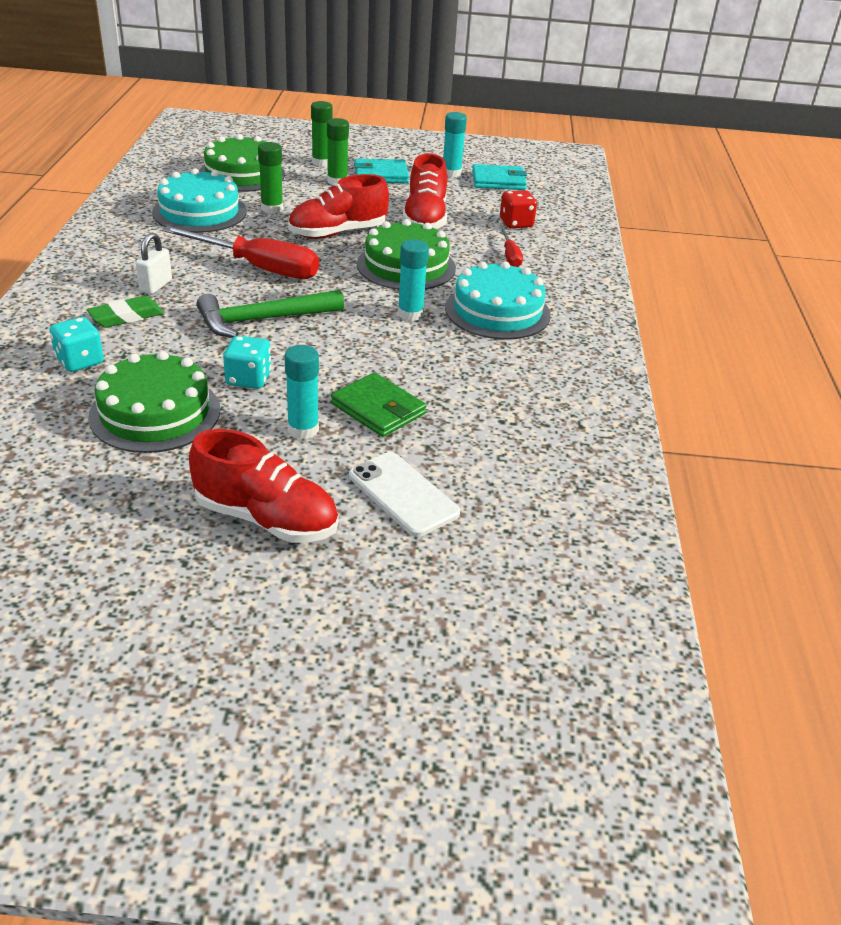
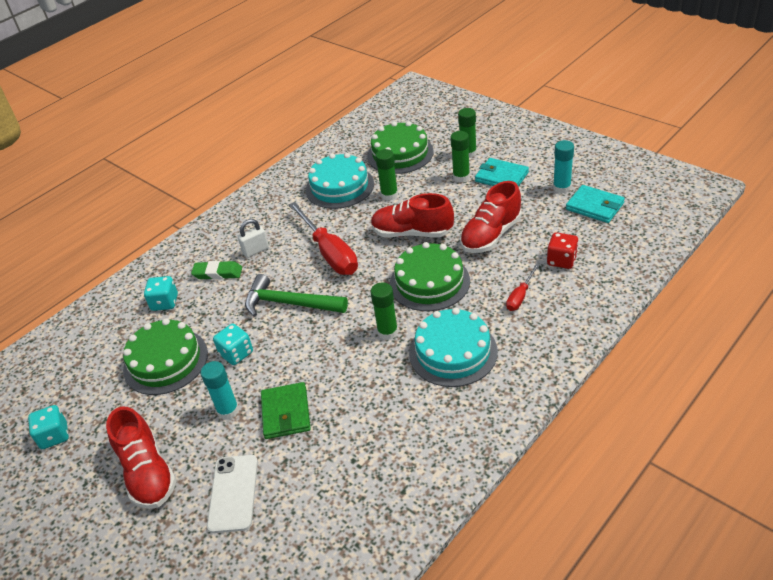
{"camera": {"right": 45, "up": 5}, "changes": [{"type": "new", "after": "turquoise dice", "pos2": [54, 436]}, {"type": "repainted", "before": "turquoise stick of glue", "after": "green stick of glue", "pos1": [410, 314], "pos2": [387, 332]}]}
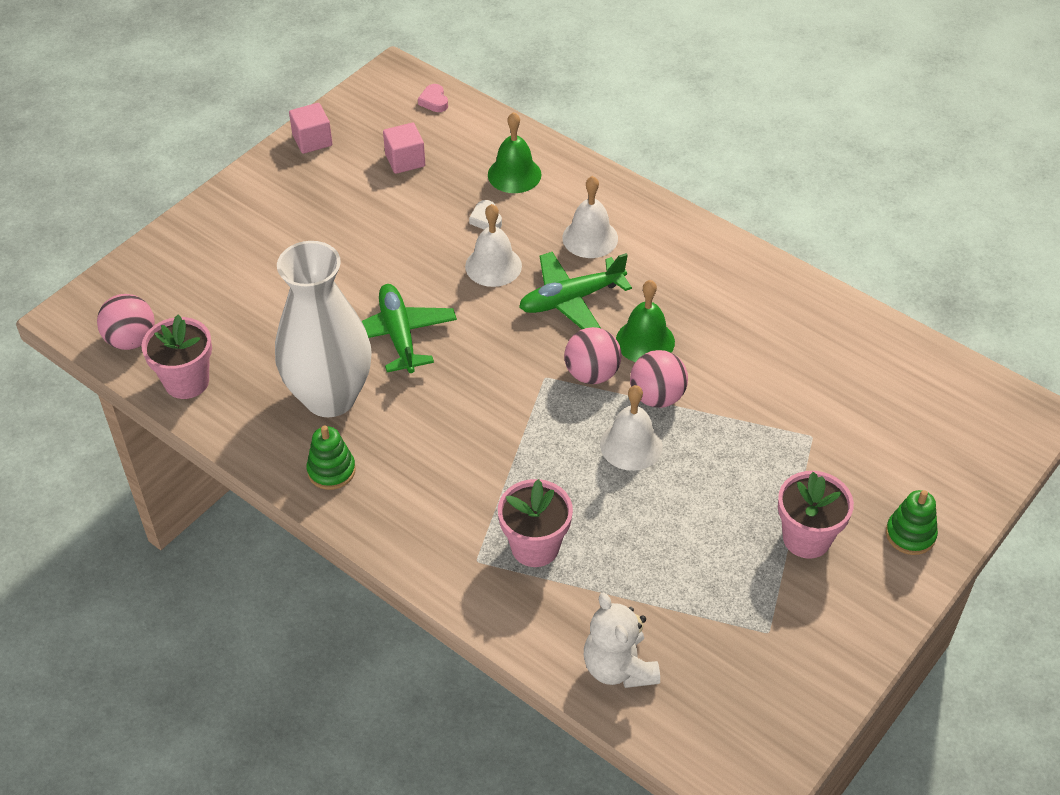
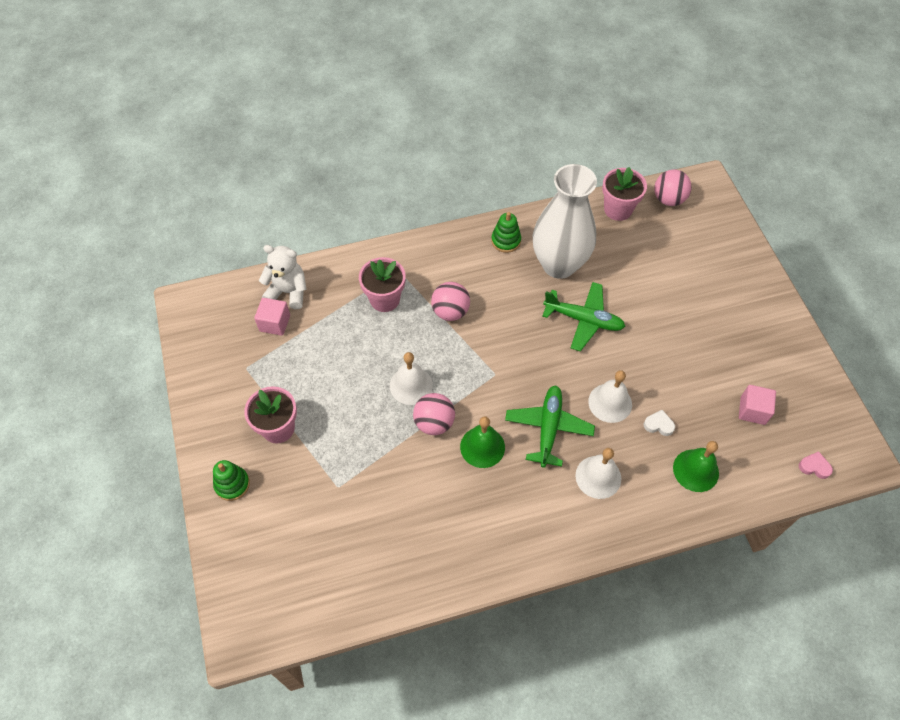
{"camera": {"right": 125, "up": 10}, "changes": [{"type": "shifted", "before": "rosy block", "pos1": [312, 140], "pos2": [275, 323]}, {"type": "shifted", "before": "rosy ball", "pos1": [592, 374], "pos2": [450, 311]}]}
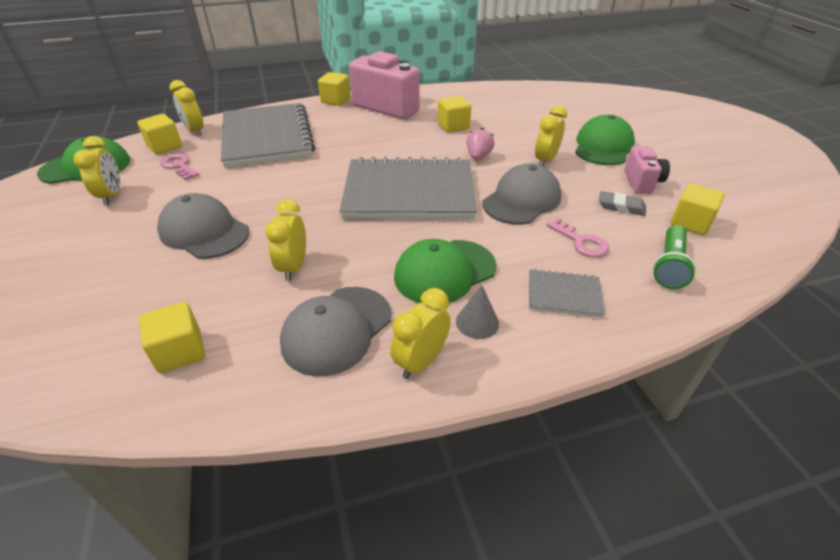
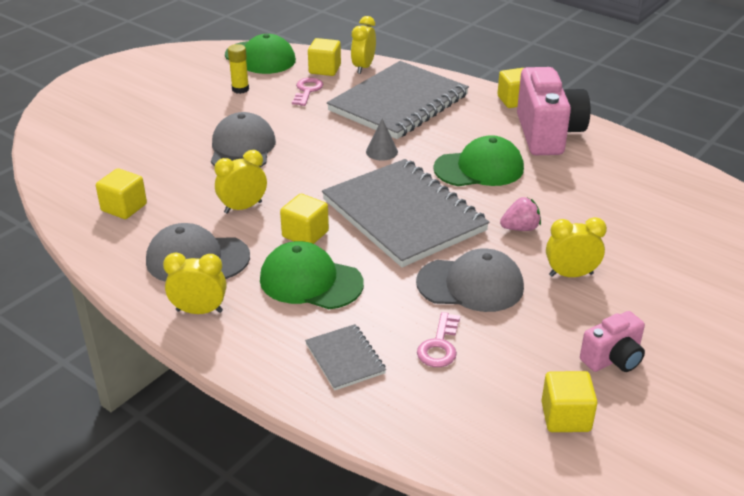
{"camera": {"right": 55, "up": -5}, "changes": [{"type": "gone", "before": "ash-grey eraser", "pos1": [621, 207]}, {"type": "gone", "before": "green pocket torch", "pos1": [669, 266]}, {"type": "shifted", "before": "bright yellow block", "pos1": [453, 126], "pos2": [305, 234]}, {"type": "shifted", "before": "ash-grey cone shape", "pos1": [477, 322], "pos2": [381, 151]}, {"type": "shifted", "before": "green peaked cap", "pos1": [603, 146], "pos2": [479, 168]}, {"type": "swapped", "before": "bright yellow alarm clock", "after": "bright yellow stick of glue", "pos1": [112, 196], "pos2": [240, 89]}]}
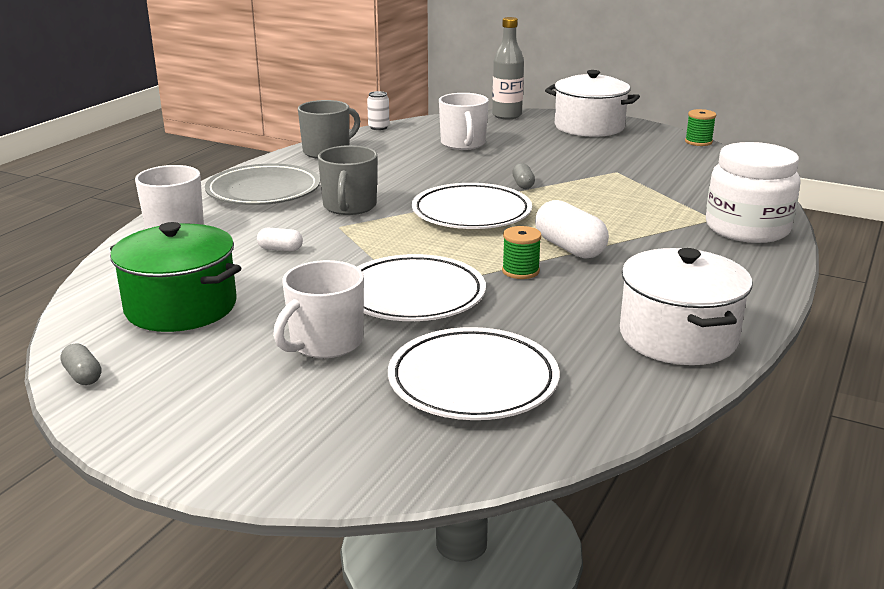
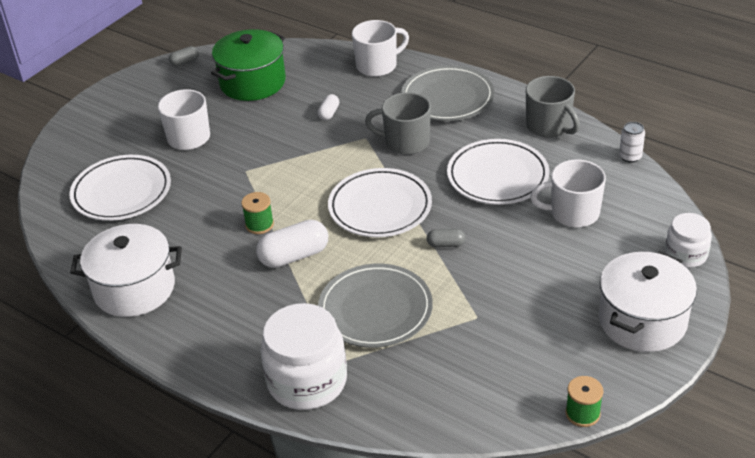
{"camera": {"right": 100, "up": 15}, "changes": [{"type": "new", "after": "ash-grey plate", "pos2": [375, 310]}, {"type": "shifted", "before": "snow-white plate", "pos1": [413, 295], "pos2": [497, 176]}, {"type": "swapped", "before": "ash-grey bottle", "after": "snow-white jar", "pos1": [507, 115], "pos2": [685, 254]}]}
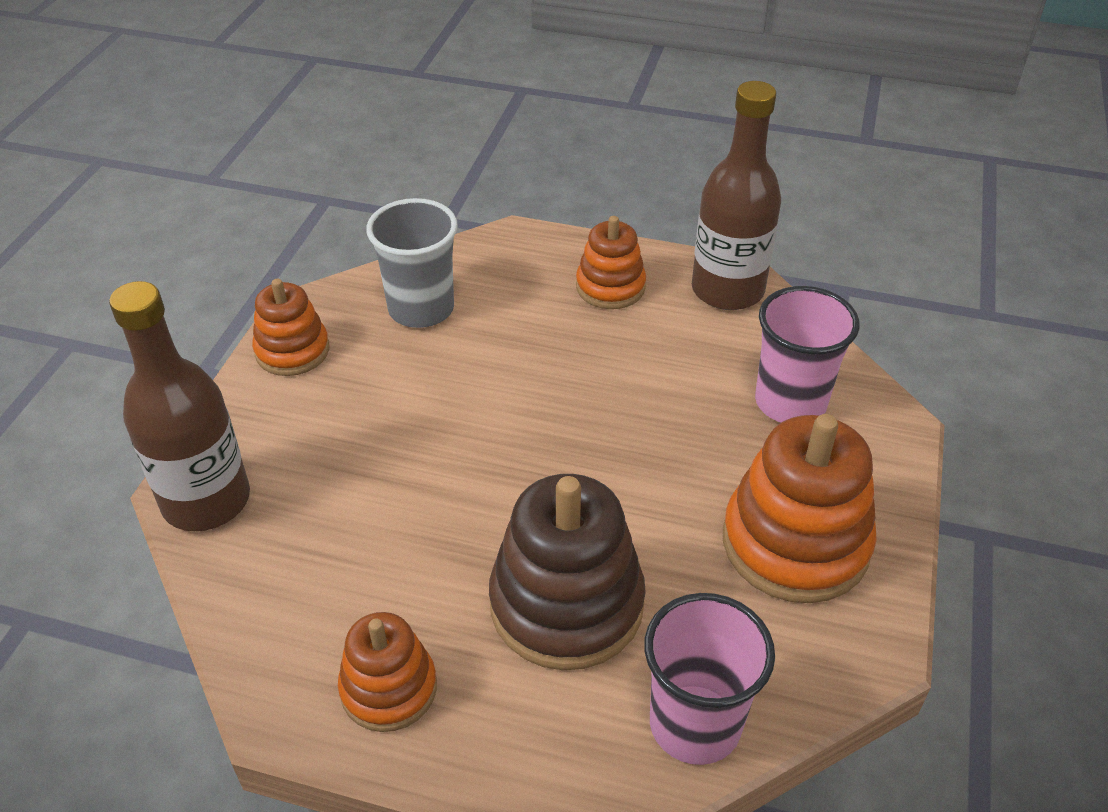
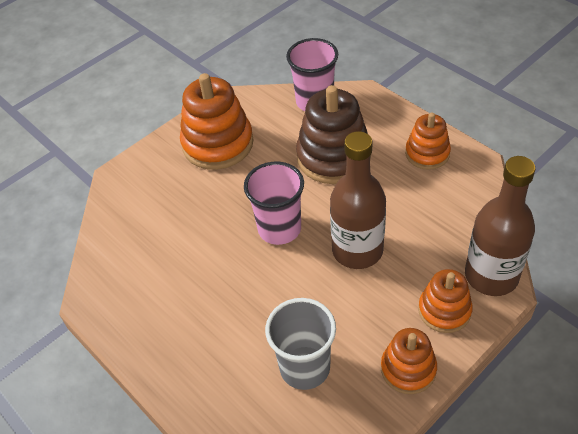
{"camera": {"right": -145, "up": 5}, "changes": [{"type": "shifted", "before": "orange stacking toy", "pos1": [610, 287], "pos2": [444, 310]}, {"type": "shifted", "before": "russet bottle", "pos1": [727, 290], "pos2": [357, 250]}, {"type": "shifted", "before": "rosy beaker", "pos1": [790, 402], "pos2": [279, 229]}]}
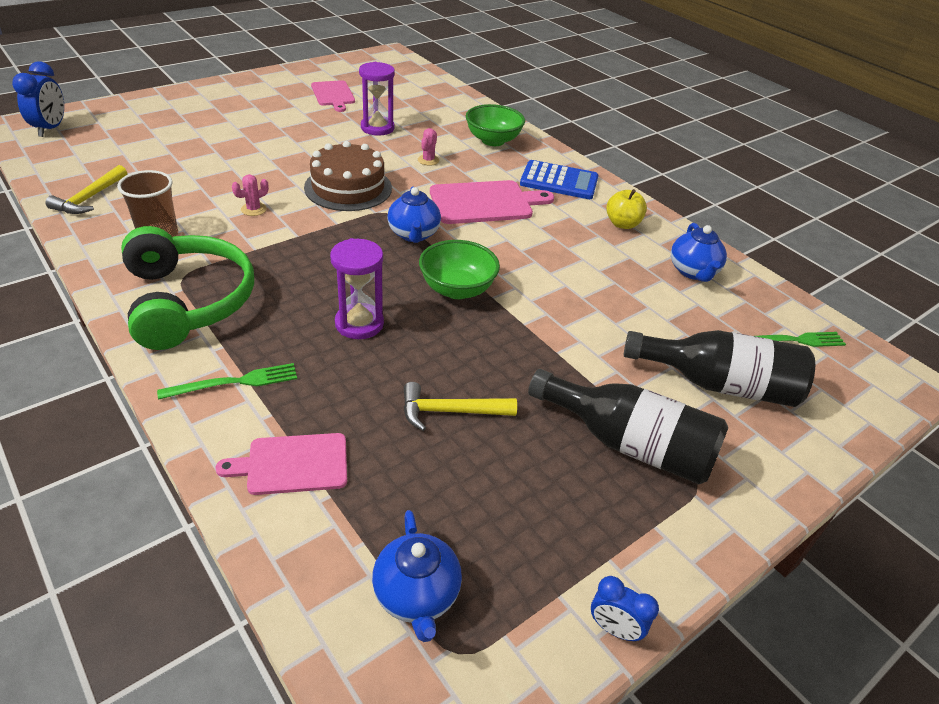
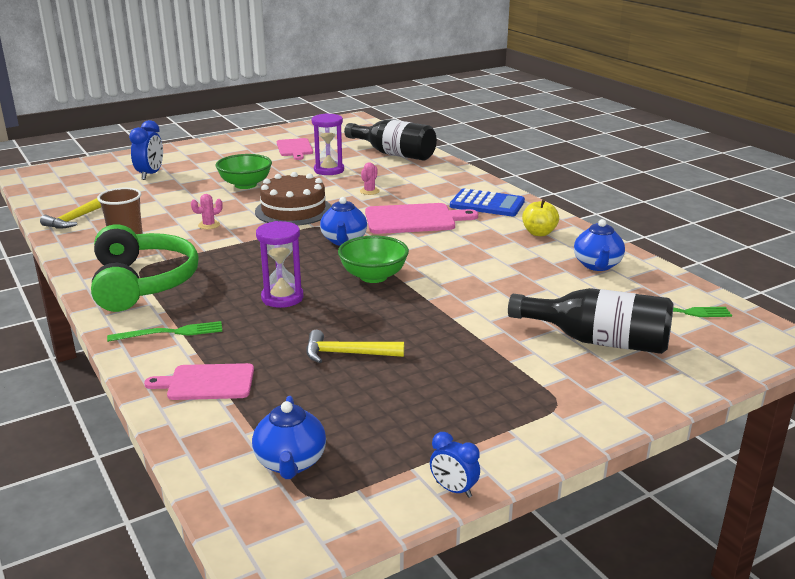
{"camera": {"right": 10, "up": -15}, "changes": [{"type": "shifted", "before": "royal blue alarm clock", "pos1": [51, 129], "pos2": [150, 175]}, {"type": "shifted", "before": "green serving bowl", "pos1": [493, 140], "pos2": [245, 185]}, {"type": "shifted", "before": "ebony bottle", "pos1": [629, 444], "pos2": [394, 154]}]}
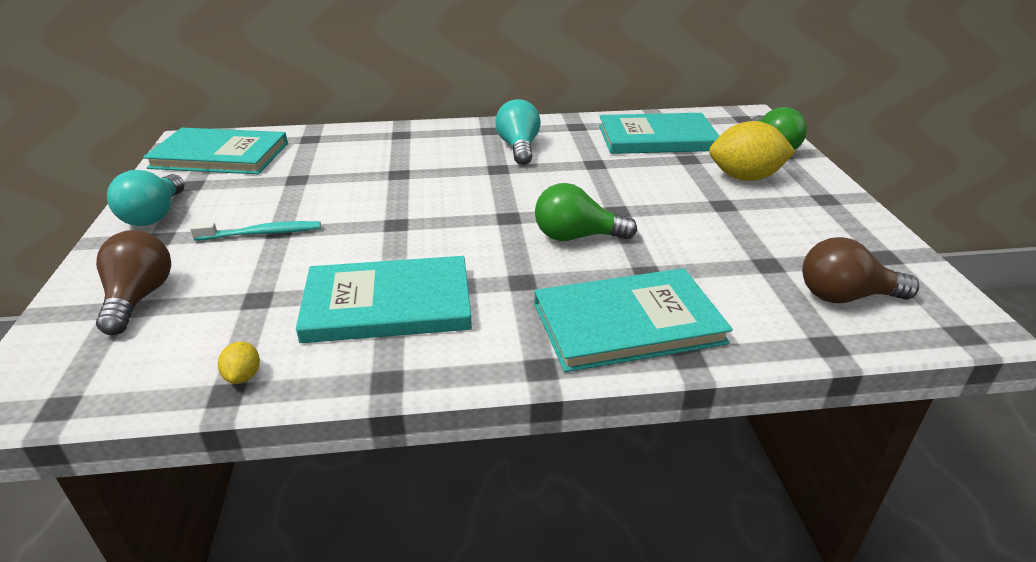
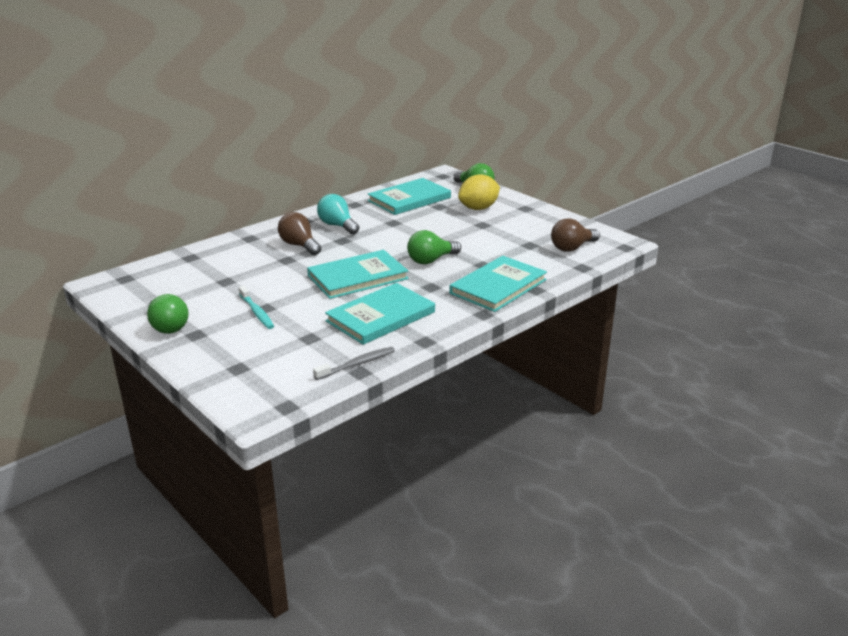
{"camera": {"right": -35, "up": -5}, "changes": [{"type": "shifted", "before": "russet light bulb", "pos1": [139, 298], "pos2": [299, 245]}, {"type": "shifted", "before": "turquoise hardback", "pos1": [220, 156], "pos2": [358, 277]}, {"type": "swapped", "before": "bright yellow citrus fruit", "after": "ash-grey dental brush", "pos1": [243, 376], "pos2": [357, 364]}, {"type": "repainted", "before": "turquoise light bulb", "after": "green light bulb", "pos1": [155, 215], "pos2": [168, 326]}, {"type": "rotated", "before": "turquoise dental brush", "pos1": [262, 233], "pos2": [257, 312], "turn": 105}]}
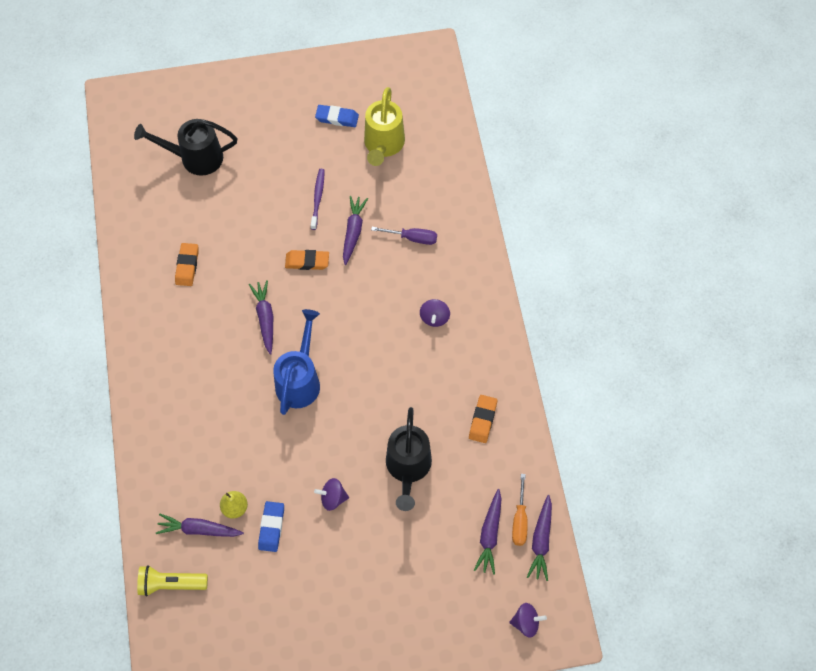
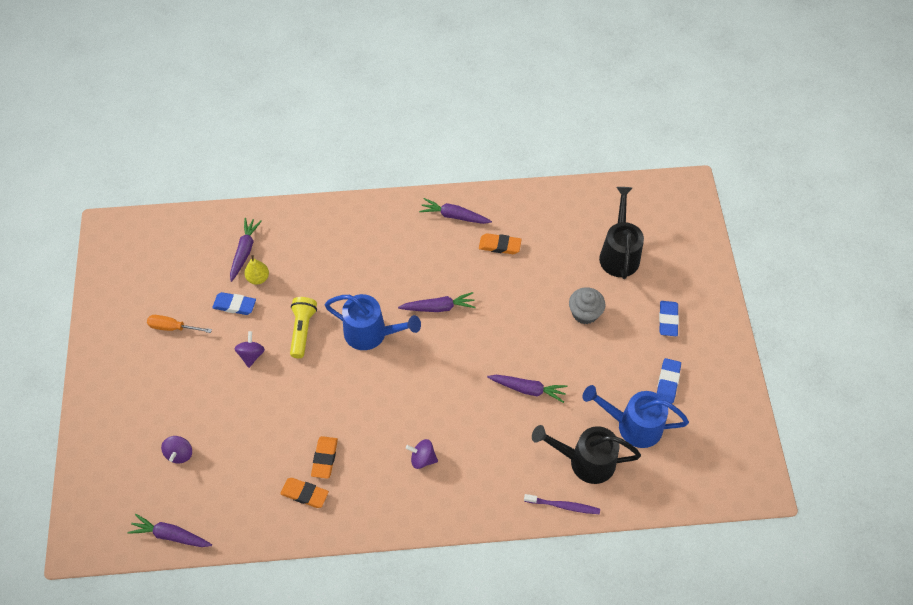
{"camera": {"right": 95, "up": -5}, "changes": [{"type": "gone", "before": "violet screwdriver", "pos1": [412, 238]}, {"type": "new", "after": "ash-grey fairy cake", "pos2": [585, 313]}, {"type": "new", "after": "royal blue eraser", "pos2": [668, 320]}, {"type": "shifted", "before": "bright yellow pocket torch", "pos1": [171, 584], "pos2": [302, 330]}, {"type": "shifted", "before": "orange eraser", "pos1": [307, 261], "pos2": [325, 458]}, {"type": "shifted", "before": "violet dental brush", "pos1": [318, 198], "pos2": [563, 506]}, {"type": "shifted", "before": "ebony sprinkling can", "pos1": [408, 468], "pos2": [584, 461]}, {"type": "shifted", "before": "violet carrot", "pos1": [489, 534], "pos2": [454, 216]}, {"type": "shifted", "before": "violet spinning top", "pos1": [526, 622], "pos2": [179, 454]}, {"type": "shifted", "before": "orange screwdriver", "pos1": [519, 520], "pos2": [173, 327]}, {"type": "repainted", "before": "bright yellow sprinkling can", "after": "royal blue sprinkling can", "pos1": [383, 145], "pos2": [632, 425]}]}
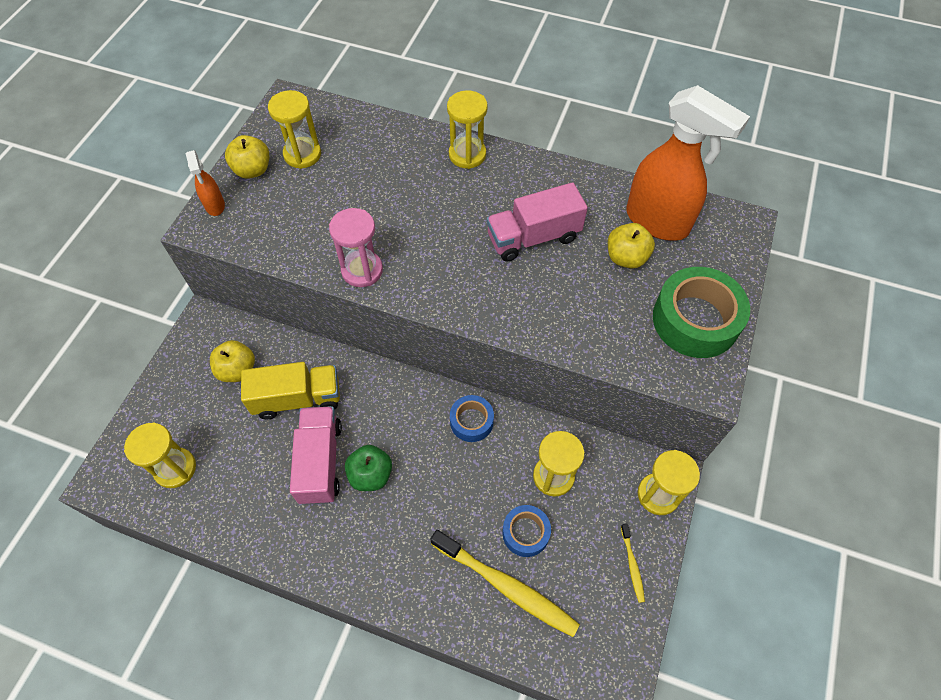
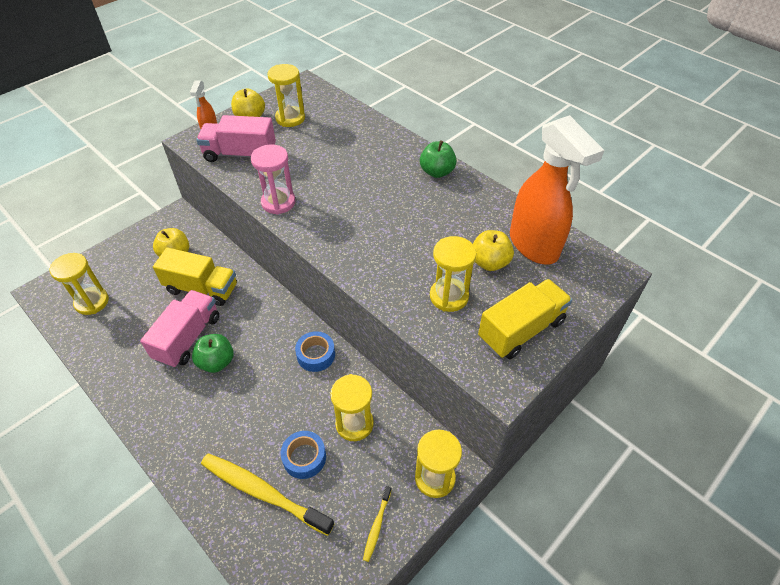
{"camera": {"right": 25, "up": -10}, "changes": [{"type": "new", "after": "green apple fruit", "pos2": [437, 172]}, {"type": "shifted", "before": "bright yellow sand timer", "pos1": [467, 155], "pos2": [449, 296]}, {"type": "shifted", "before": "rosy lorry", "pos1": [533, 237], "pos2": [240, 154]}, {"type": "swapped", "before": "green roll of tape", "after": "bright yellow lorry", "pos1": [695, 320], "pos2": [521, 330]}, {"type": "rotated", "before": "bright yellow dental brush", "pos1": [506, 586], "pos2": [263, 492], "turn": 150}]}
